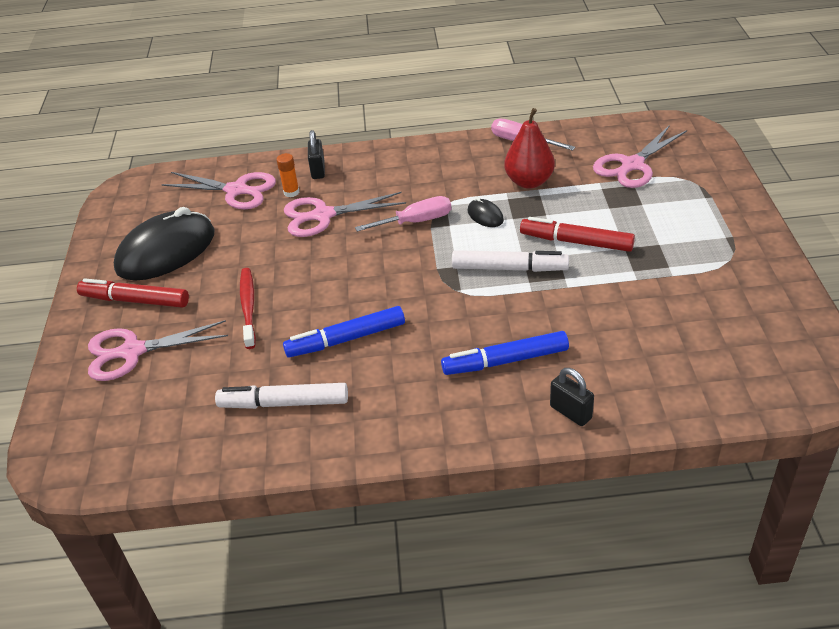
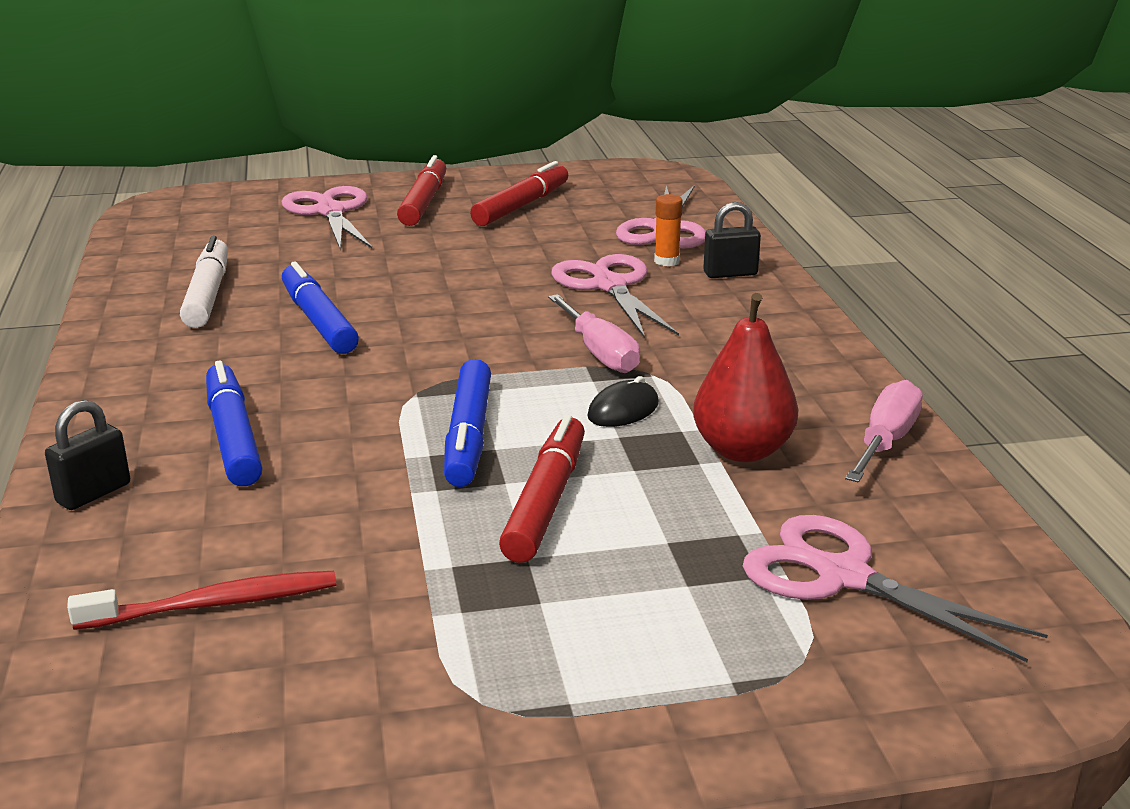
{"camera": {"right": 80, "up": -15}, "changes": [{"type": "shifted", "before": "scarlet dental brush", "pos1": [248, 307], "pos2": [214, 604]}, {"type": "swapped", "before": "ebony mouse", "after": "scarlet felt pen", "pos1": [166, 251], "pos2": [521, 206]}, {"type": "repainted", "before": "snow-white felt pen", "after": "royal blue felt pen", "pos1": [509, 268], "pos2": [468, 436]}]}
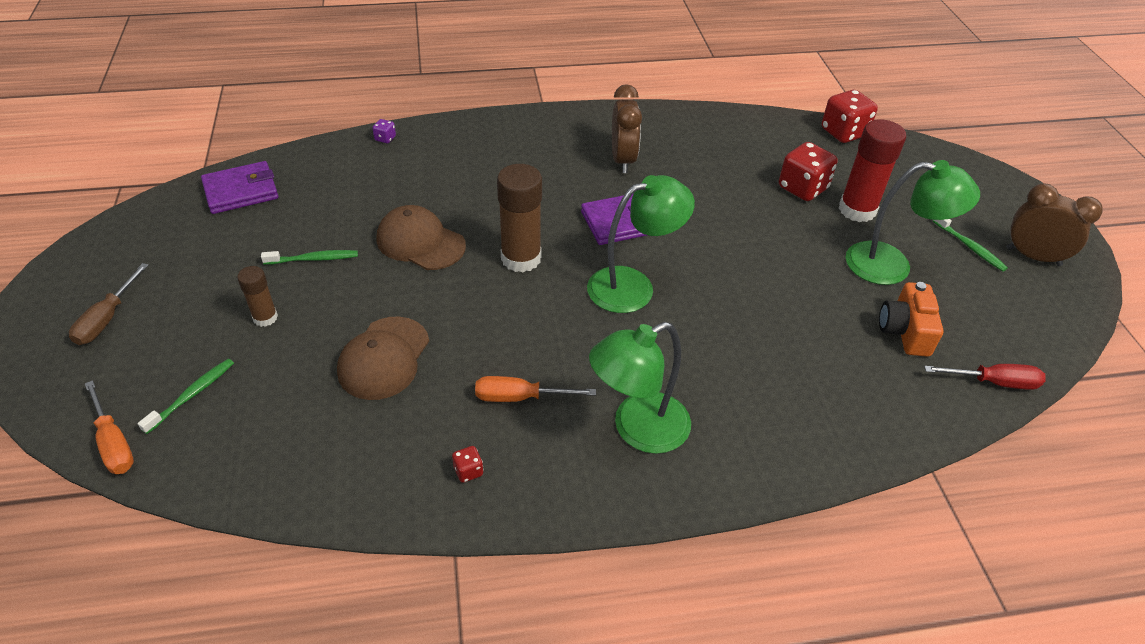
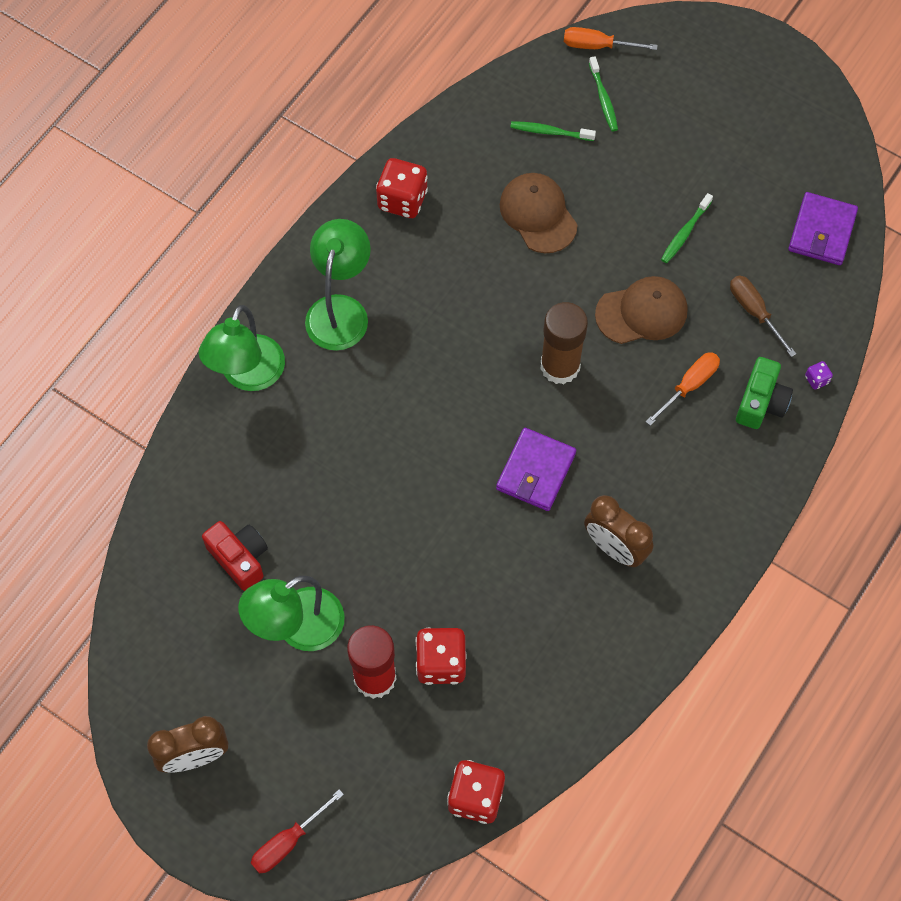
{"camera": {"right": 135, "up": 20}, "changes": [{"type": "gone", "before": "russet stick of glue", "pos1": [265, 318]}, {"type": "new", "after": "green camera", "pos2": [761, 402]}, {"type": "shifted", "before": "russet screwdriver", "pos1": [107, 319], "pos2": [754, 312]}, {"type": "shifted", "before": "orange screwdriver", "pos1": [520, 397], "pos2": [689, 385]}, {"type": "shifted", "before": "green lamp", "pos1": [633, 286], "pos2": [248, 375]}, {"type": "shifted", "before": "scarlet screwdriver", "pos1": [994, 382], "pos2": [288, 842]}, {"type": "shifted", "before": "green dental brush", "pos1": [969, 247], "pos2": [550, 132]}, {"type": "repainted", "before": "orange camera", "after": "scarlet camera", "pos1": [905, 331], "pos2": [239, 558]}, {"type": "scaled", "before": "scarlet dice", "pos1": [468, 471], "pos2": [402, 200], "scale": 2.23}]}
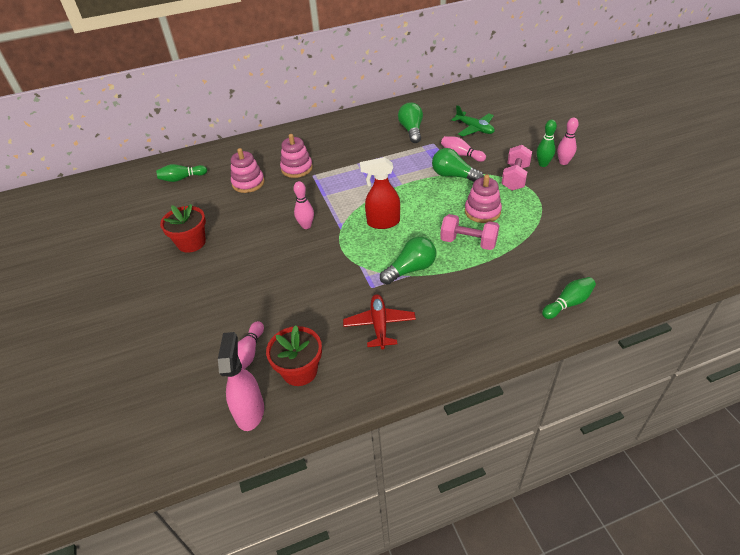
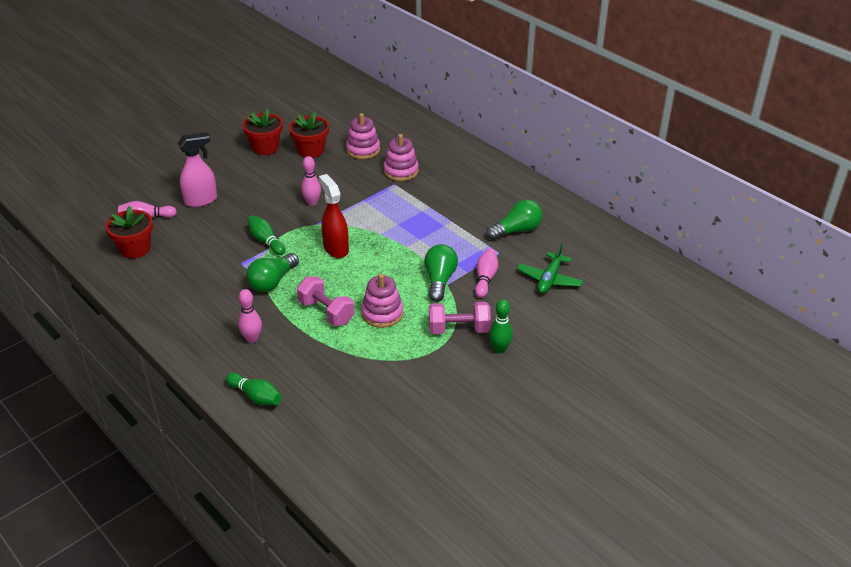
{"camera": {"right": 65, "up": -5}, "changes": [{"type": "gone", "before": "scarlet aeroplane", "pos1": [379, 325]}, {"type": "new", "after": "scarlet potted plant", "pos2": [311, 150]}, {"type": "shifted", "before": "green skittle", "pos1": [182, 178], "pos2": [266, 241]}, {"type": "shifted", "before": "rosy spray bottle", "pos1": [250, 411], "pos2": [201, 200]}, {"type": "shifted", "before": "rosy skittle", "pos1": [563, 162], "pos2": [252, 338]}, {"type": "rotated", "before": "green light bulb", "pos1": [411, 269], "pos2": [272, 281], "turn": 90}, {"type": "rotated", "before": "rosy free weight", "pos1": [468, 242], "pos2": [326, 312], "turn": -45}]}
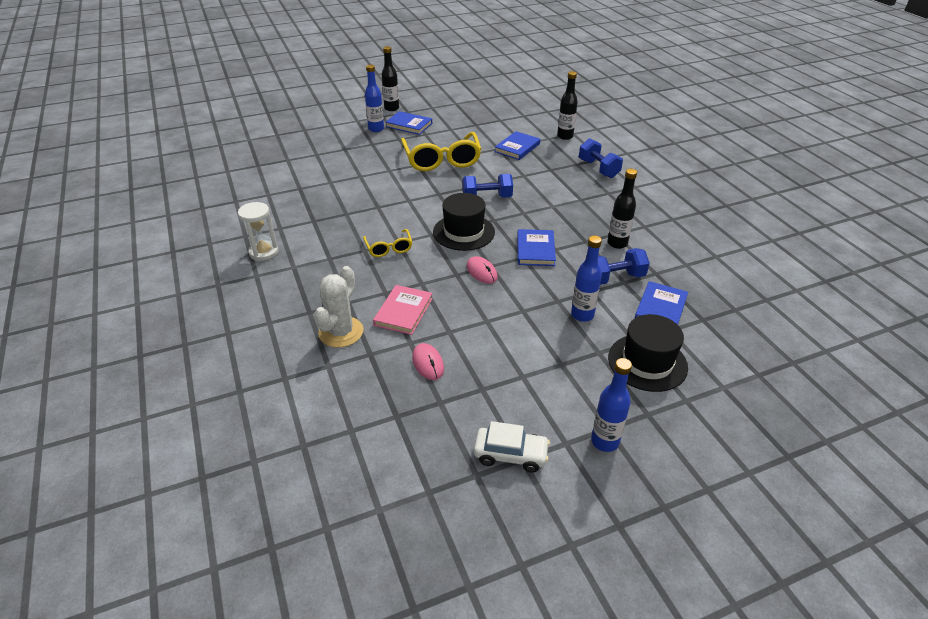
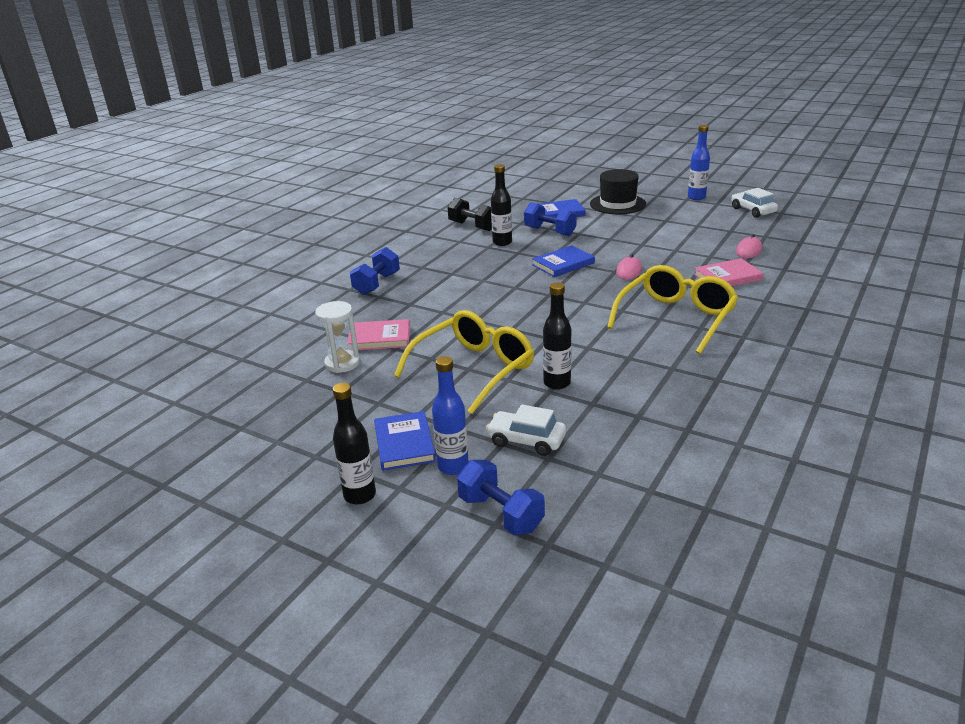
{"camera": {"right": -125, "up": -10}, "changes": [{"type": "gone", "before": "snow-white cactus", "pos1": [341, 332]}, {"type": "gone", "before": "ebony tall hat", "pos1": [463, 232]}, {"type": "gone", "before": "royal blue bottle", "pos1": [582, 315]}, {"type": "new", "after": "ebony free weight", "pos2": [472, 226]}, {"type": "new", "after": "snow-white automobile", "pos2": [526, 440]}, {"type": "shifted", "before": "snow-white sand timer", "pos1": [263, 252], "pos2": [342, 363]}, {"type": "shifted", "before": "royal blue free weight", "pos1": [487, 198], "pos2": [500, 514]}, {"type": "shifted", "before": "ebony bottle", "pos1": [565, 136], "pos2": [557, 383]}, {"type": "repainted", "before": "royal blue hardback", "after": "rosy hardback", "pos1": [517, 148], "pos2": [379, 338]}, {"type": "scaled", "before": "bright yellow eyeglasses", "pos1": [389, 248], "pos2": [675, 318], "scale": 1.99}]}
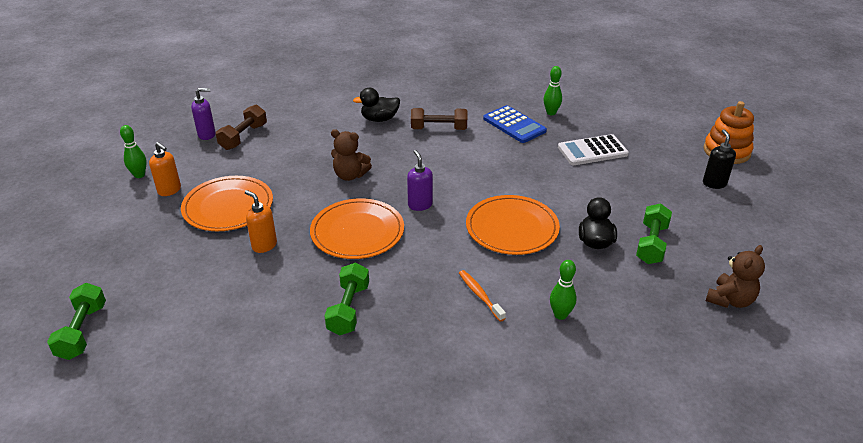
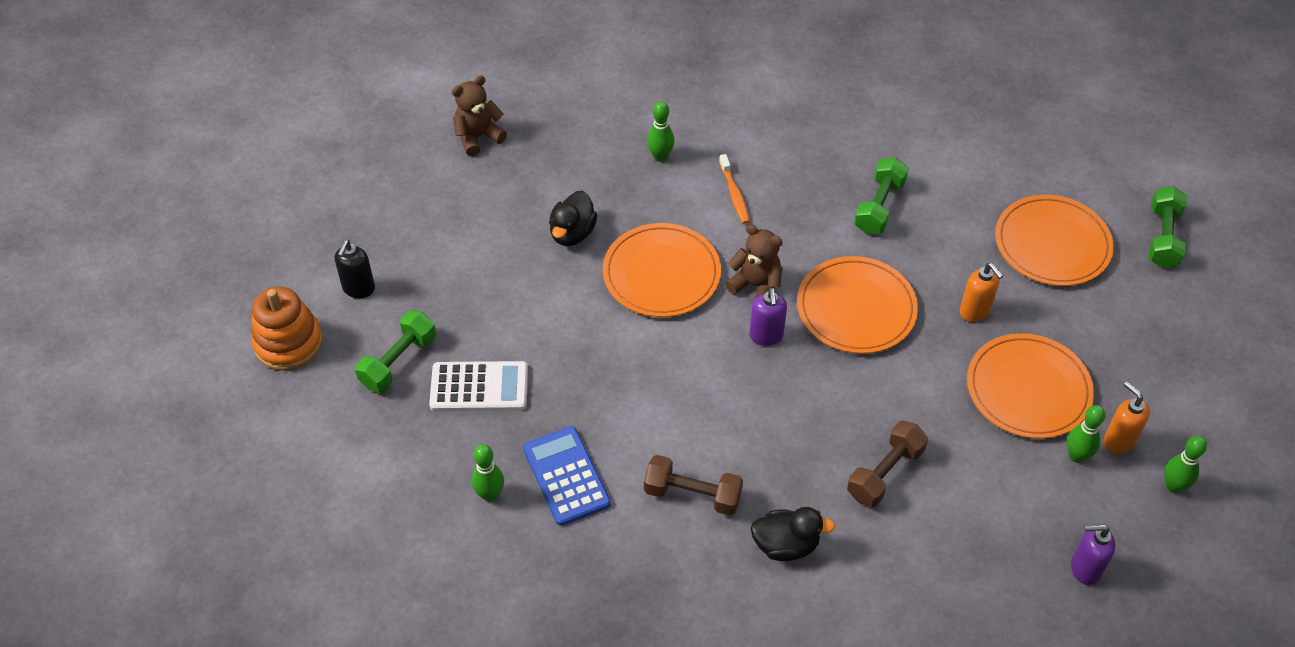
{"camera": {"right": -165, "up": 15}, "changes": [{"type": "new", "after": "orange plate", "pos2": [1052, 244]}, {"type": "new", "after": "green skittle", "pos2": [1076, 456]}, {"type": "shifted", "before": "russet free weight", "pos1": [243, 137], "pos2": [885, 473]}, {"type": "shifted", "before": "russet teddy", "pos1": [350, 175], "pos2": [756, 285]}, {"type": "shifted", "before": "green free weight", "pos1": [651, 244], "pos2": [398, 361]}]}
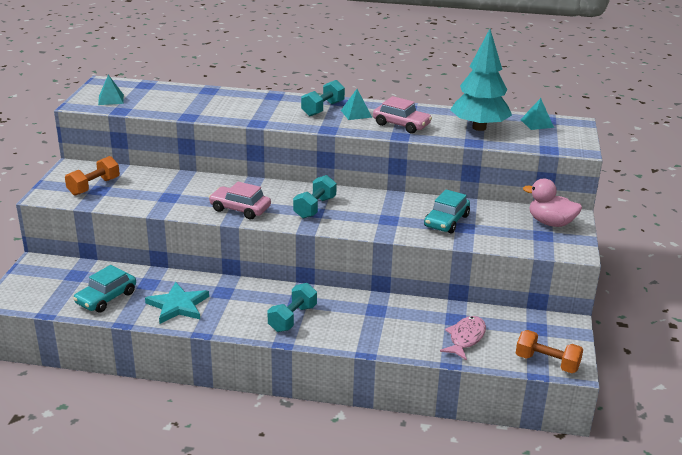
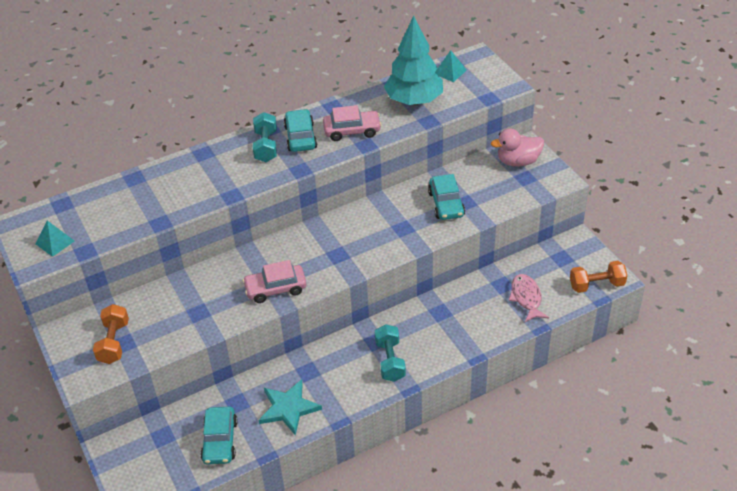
{"camera": {"right": -35, "up": 15}, "changes": [{"type": "gone", "before": "turquoise free weight", "pos1": [315, 208]}, {"type": "swapped", "before": "turquoise solid pyramid", "after": "turquoise automobile", "pos1": [356, 113], "pos2": [300, 137]}]}
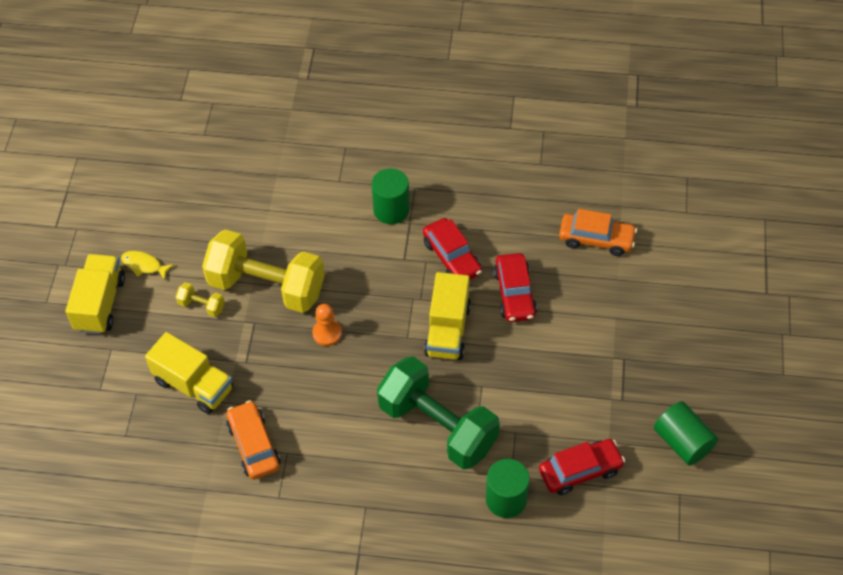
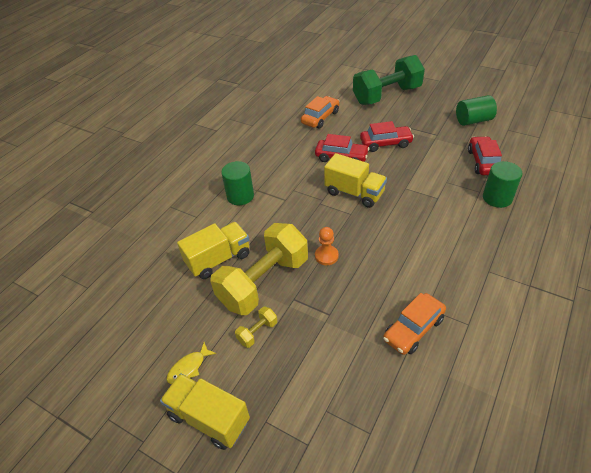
{"camera": {"right": -65, "up": -10}, "changes": [{"type": "shifted", "before": "bright yellow lorry", "pos1": [194, 385], "pos2": [218, 259]}, {"type": "shifted", "before": "green free weight", "pos1": [437, 426], "pos2": [387, 95]}, {"type": "shifted", "before": "scarlet automobile", "pos1": [452, 257], "pos2": [385, 143]}, {"type": "rotated", "before": "orange automobile", "pos1": [254, 445], "pos2": [413, 329], "turn": -45}]}
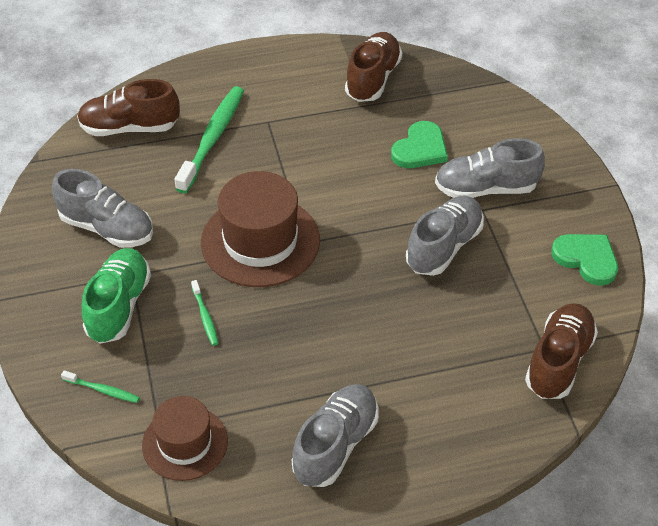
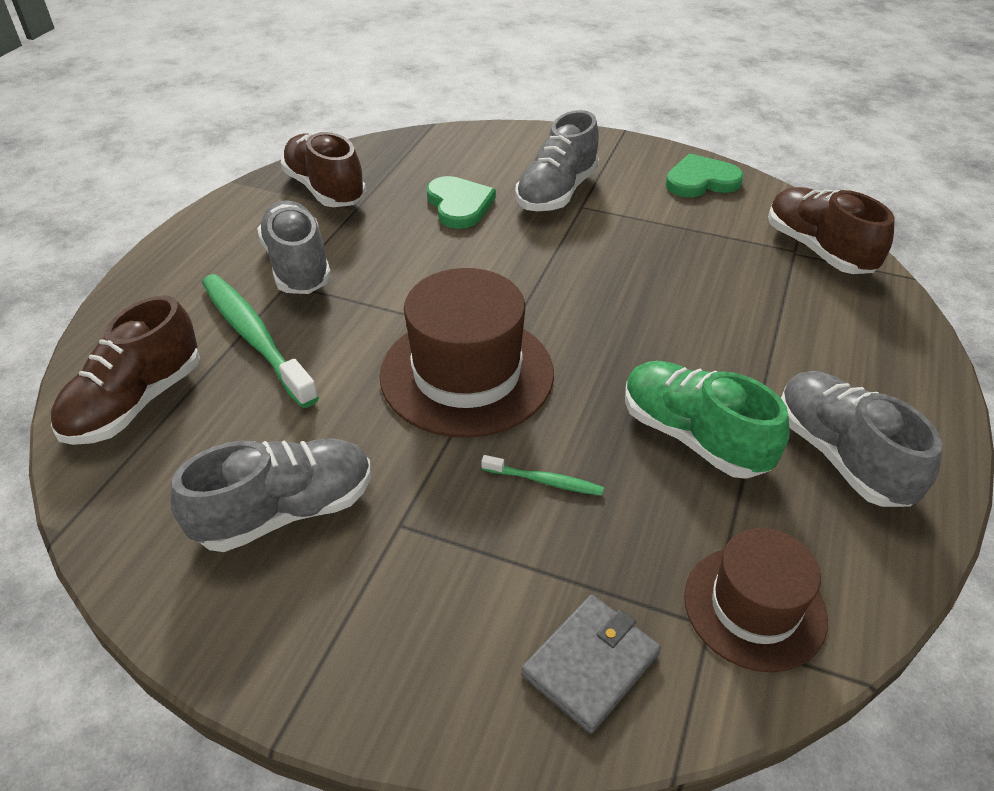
{"camera": {"right": -55, "up": -5}, "changes": [{"type": "shifted", "before": "green shoe", "pos1": [119, 306], "pos2": [693, 436]}, {"type": "shifted", "before": "ash-grey shoe", "pos1": [444, 247], "pos2": [298, 266]}, {"type": "swapped", "before": "green dental brush", "after": "ash-grey card wallet", "pos1": [103, 390], "pos2": [590, 664]}]}
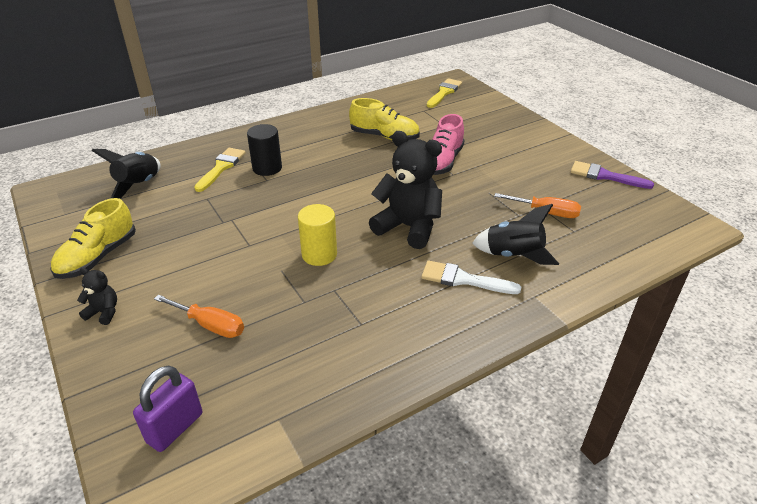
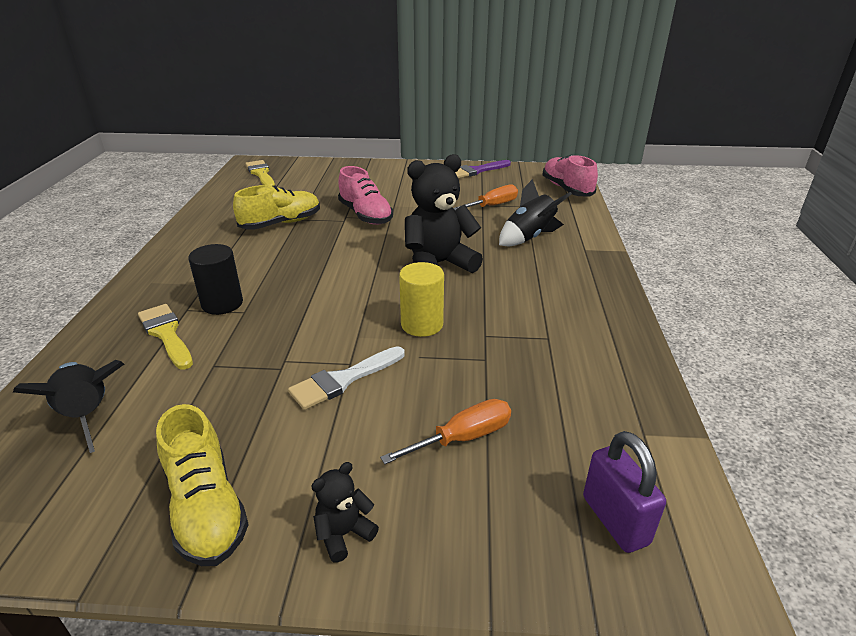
{"camera": {"right": -55, "up": -5}, "changes": [{"type": "new", "after": "rosy shoe", "pos2": [567, 189]}, {"type": "shifted", "before": "snow-white paint brush", "pos1": [463, 279], "pos2": [343, 380]}]}
